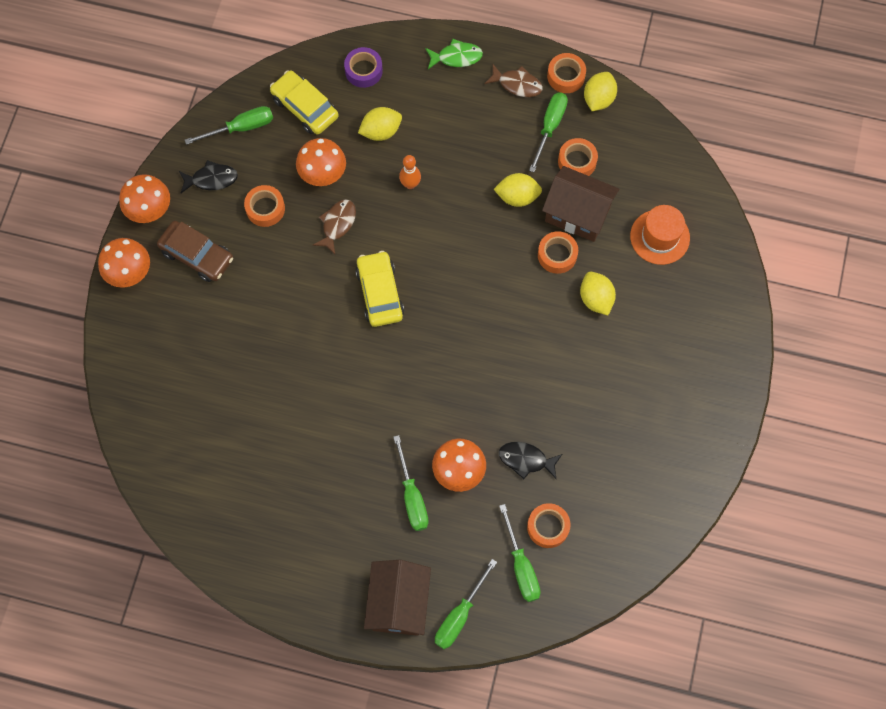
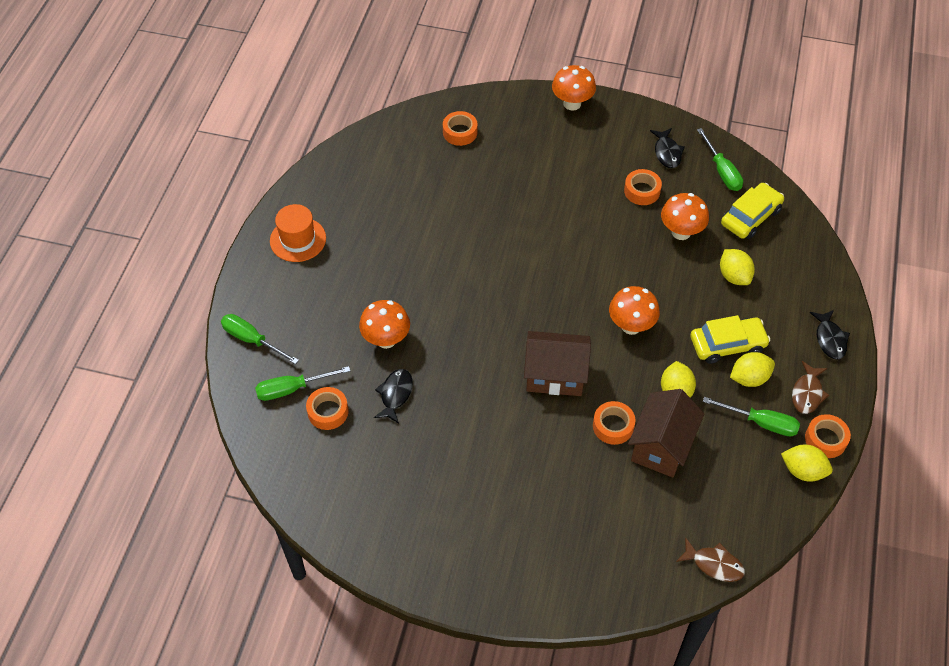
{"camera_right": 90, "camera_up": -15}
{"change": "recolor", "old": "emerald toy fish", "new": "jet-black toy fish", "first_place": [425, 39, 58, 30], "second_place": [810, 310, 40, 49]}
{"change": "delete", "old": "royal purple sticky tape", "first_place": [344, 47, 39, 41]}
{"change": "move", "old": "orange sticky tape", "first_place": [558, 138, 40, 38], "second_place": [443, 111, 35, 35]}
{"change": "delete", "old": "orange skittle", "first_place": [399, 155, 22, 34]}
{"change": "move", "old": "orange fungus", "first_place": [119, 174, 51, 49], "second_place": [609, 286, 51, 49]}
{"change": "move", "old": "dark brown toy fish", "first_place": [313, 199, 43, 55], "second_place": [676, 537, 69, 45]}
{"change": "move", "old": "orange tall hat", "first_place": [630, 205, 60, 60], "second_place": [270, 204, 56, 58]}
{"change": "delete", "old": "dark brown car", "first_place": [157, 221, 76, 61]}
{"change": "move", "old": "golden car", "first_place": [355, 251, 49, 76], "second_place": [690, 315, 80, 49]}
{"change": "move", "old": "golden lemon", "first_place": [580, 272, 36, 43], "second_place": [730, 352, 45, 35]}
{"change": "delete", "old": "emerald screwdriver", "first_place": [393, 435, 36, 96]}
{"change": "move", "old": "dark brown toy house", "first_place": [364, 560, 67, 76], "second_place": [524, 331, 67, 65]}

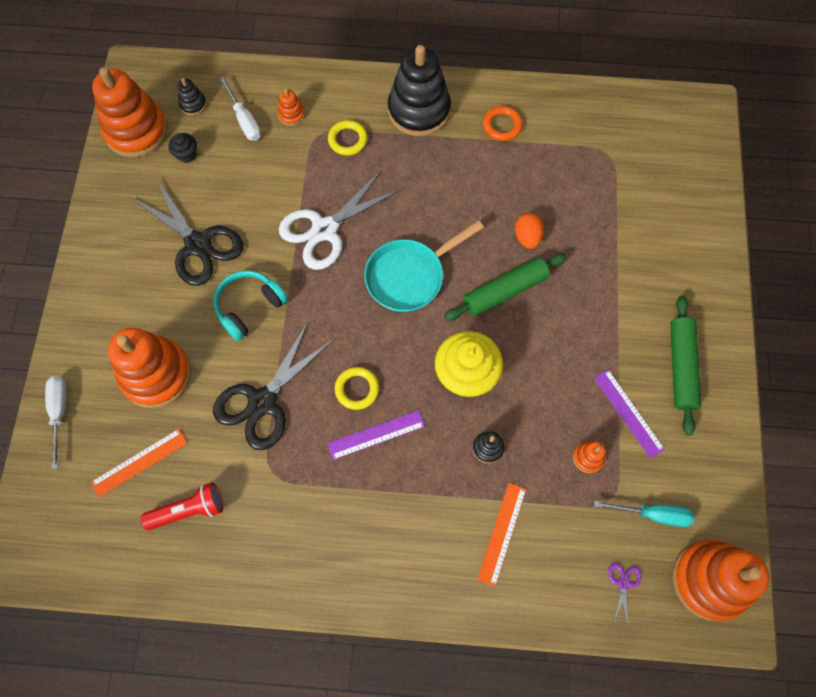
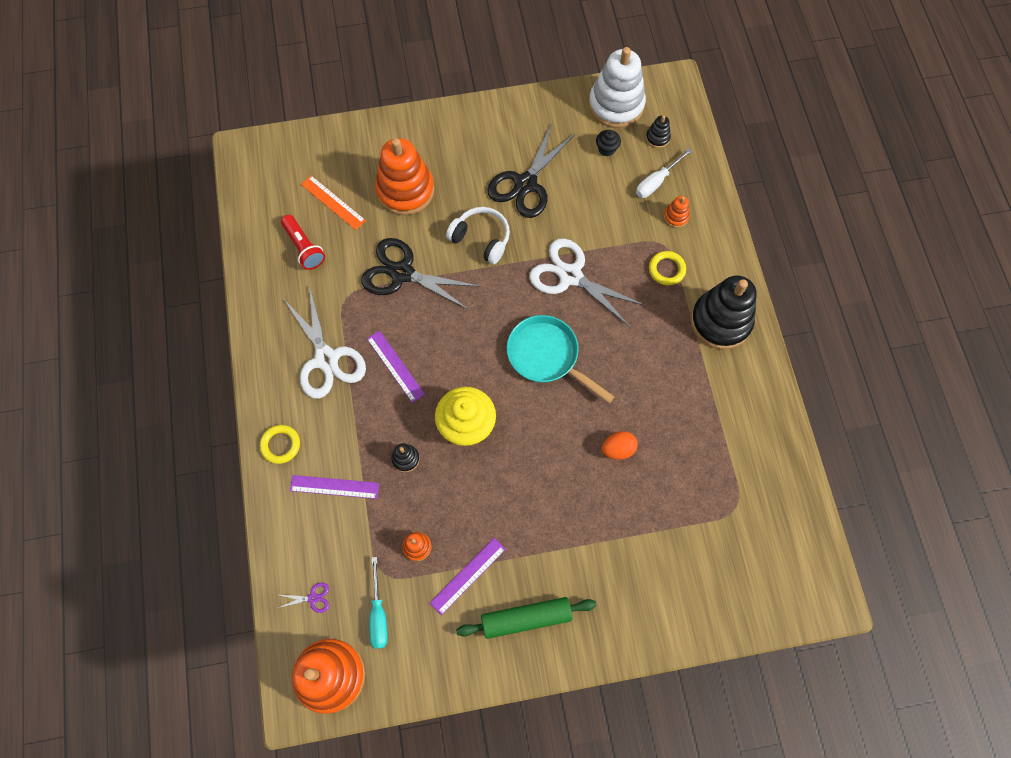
{"camera_right": 75, "camera_up": 0}
{"change": "recolor", "old": "orange stacking toy", "new": "snow-white stacking toy", "first_place": [92, 67, 76, 90], "second_place": [589, 47, 57, 81]}
{"change": "delete", "old": "orange ring", "first_place": [483, 106, 39, 35]}
{"change": "delete", "old": "emerald rolling pin", "first_place": [444, 253, 123, 68]}
{"change": "recolor", "old": "teal over-ear headphones", "new": "snow-white over-ear headphones", "first_place": [213, 270, 75, 71], "second_place": [446, 207, 64, 57]}
{"change": "move", "old": "golden ring", "first_place": [335, 367, 44, 43], "second_place": [260, 425, 40, 39]}
{"change": "delete", "old": "snow-white screwdriver", "first_place": [45, 376, 22, 93]}
{"change": "recolor", "old": "orange ruler", "new": "royal purple ruler", "first_place": [477, 483, 49, 104], "second_place": [290, 475, 89, 24]}
{"change": "insert", "new": "snow-white shears", "second_place": [284, 286, 82, 113]}

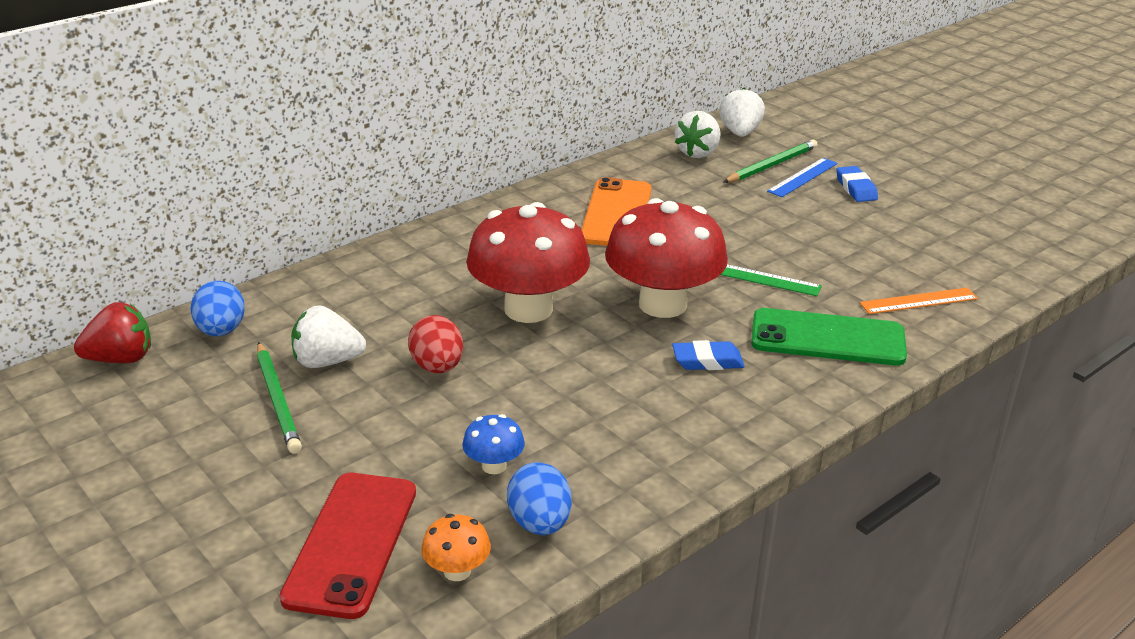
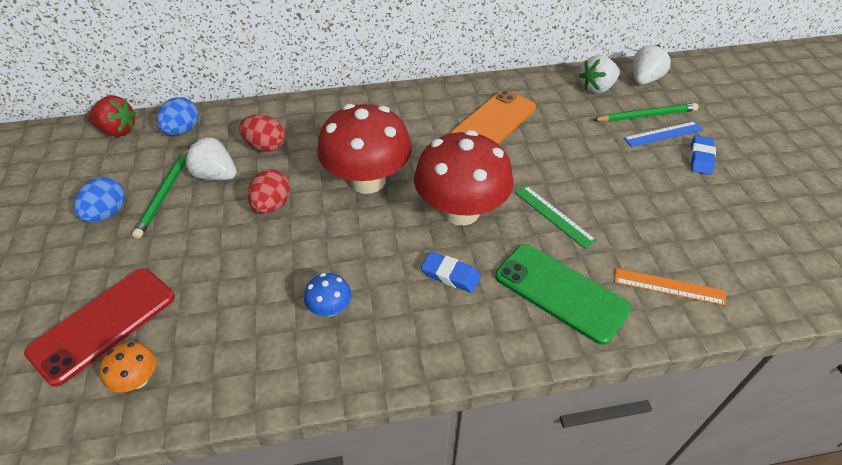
{"camera_right": 30, "camera_up": 15}
{"change": "move", "old": "blue fungus", "first_place": [462, 414, 63, 60], "second_place": [304, 273, 47, 44]}
{"change": "move", "old": "blue toy egg", "first_place": [507, 462, 65, 73], "second_place": [73, 177, 52, 46]}
{"change": "insert", "new": "red toy egg", "second_place": [239, 115, 46, 37]}

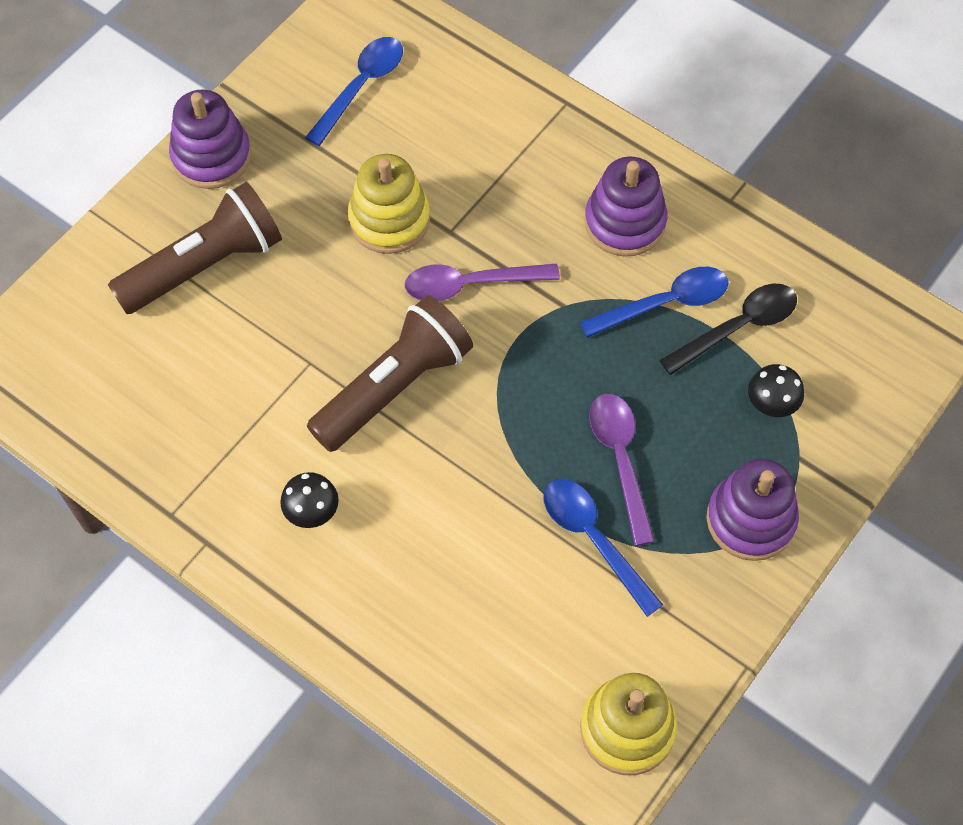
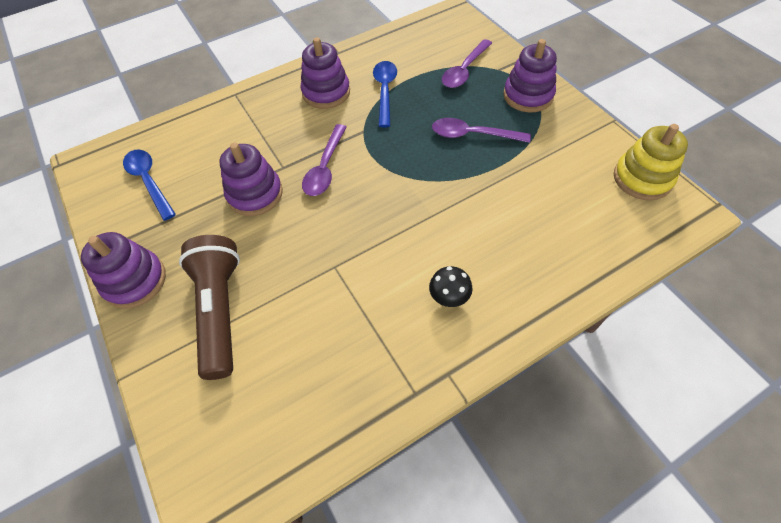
{"camera_right": -65, "camera_up": -5}
{"change": "recolor", "old": "golden stacking toy", "new": "royal purple stacking toy", "first_place": [348, 154, 82, 100], "second_place": [219, 143, 64, 73]}
{"change": "delete", "old": "jet-black tablespoon", "first_place": [659, 284, 138, 91]}
{"change": "delete", "old": "dark brown torch", "first_place": [307, 295, 166, 157]}
{"change": "replace", "old": "jet-black fungus", "new": "royal purple tablespoon", "first_place": [748, 364, 56, 53], "second_place": [442, 39, 50, 49]}
{"change": "delete", "old": "blue tablespoon", "first_place": [543, 479, 120, 138]}

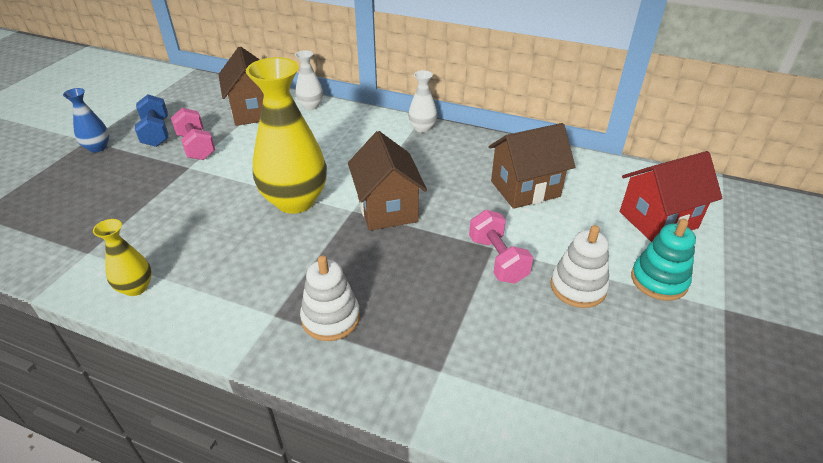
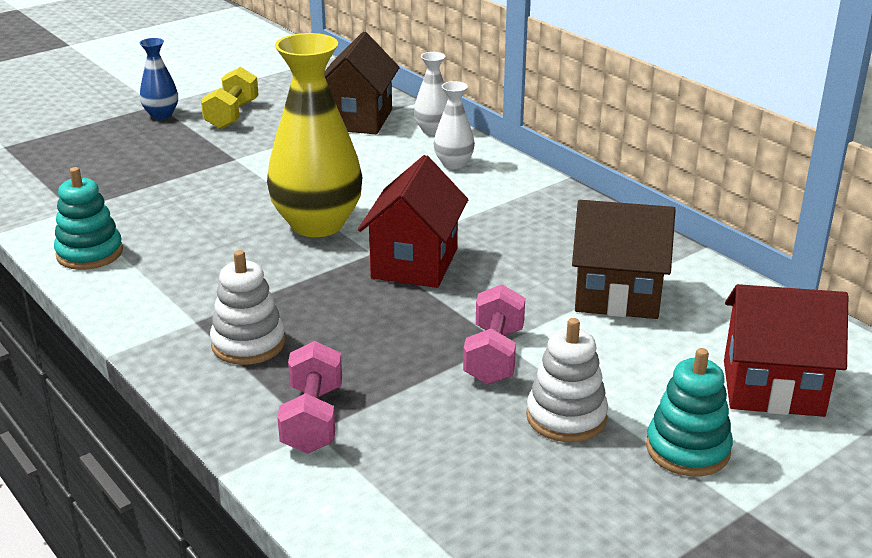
{"camera_right": 30, "camera_up": -10}
{"change": "move", "old": "snow-white tall vase", "first_place": [408, 70, 29, 63], "second_place": [434, 81, 41, 88]}
{"change": "recolor", "old": "blue free weight", "new": "golden free weight", "first_place": [135, 94, 33, 53], "second_place": [201, 67, 58, 62]}
{"change": "move", "old": "pink free weight", "first_place": [171, 108, 44, 52], "second_place": [277, 341, 65, 113]}
{"change": "recolor", "old": "dark brown toy house", "new": "red toy house", "first_place": [348, 131, 79, 100], "second_place": [358, 155, 110, 133]}
{"change": "replace", "old": "golden tall vase", "new": "teal stacking toy", "first_place": [93, 219, 59, 77], "second_place": [54, 167, 69, 103]}

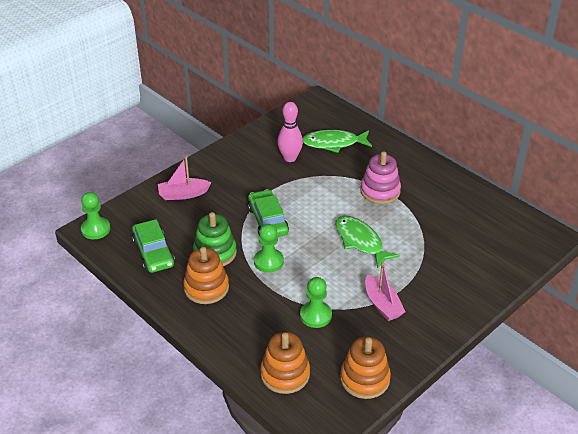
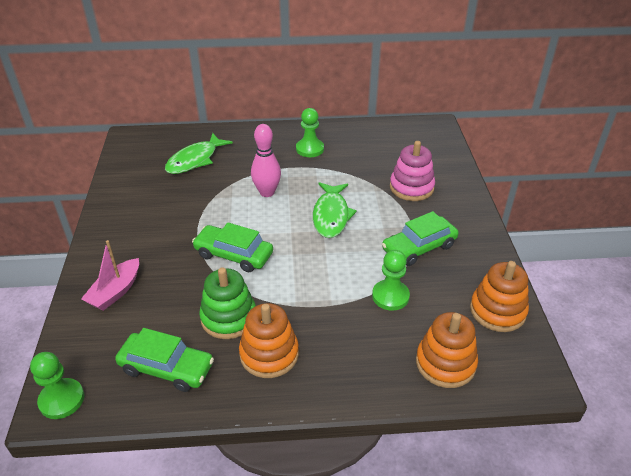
{"camera_right": -50, "camera_up": 0}
{"change": "move", "old": "pink skittle", "first_place": [277, 102, 26, 60], "second_place": [251, 124, 30, 73]}
{"change": "move", "old": "pink stacking toy", "first_place": [360, 151, 41, 53], "second_place": [390, 141, 45, 60]}
{"change": "rotate", "old": "emerald toy fish", "first_place": [335, 215, 65, 54], "second_place": [313, 182, 44, 56], "degrees": -90}
{"change": "move", "old": "emerald game pawn", "first_place": [254, 224, 30, 49], "second_place": [296, 108, 28, 49]}
{"change": "replace", "old": "pink boat", "new": "emerald car", "first_place": [365, 262, 40, 59], "second_place": [382, 211, 77, 55]}

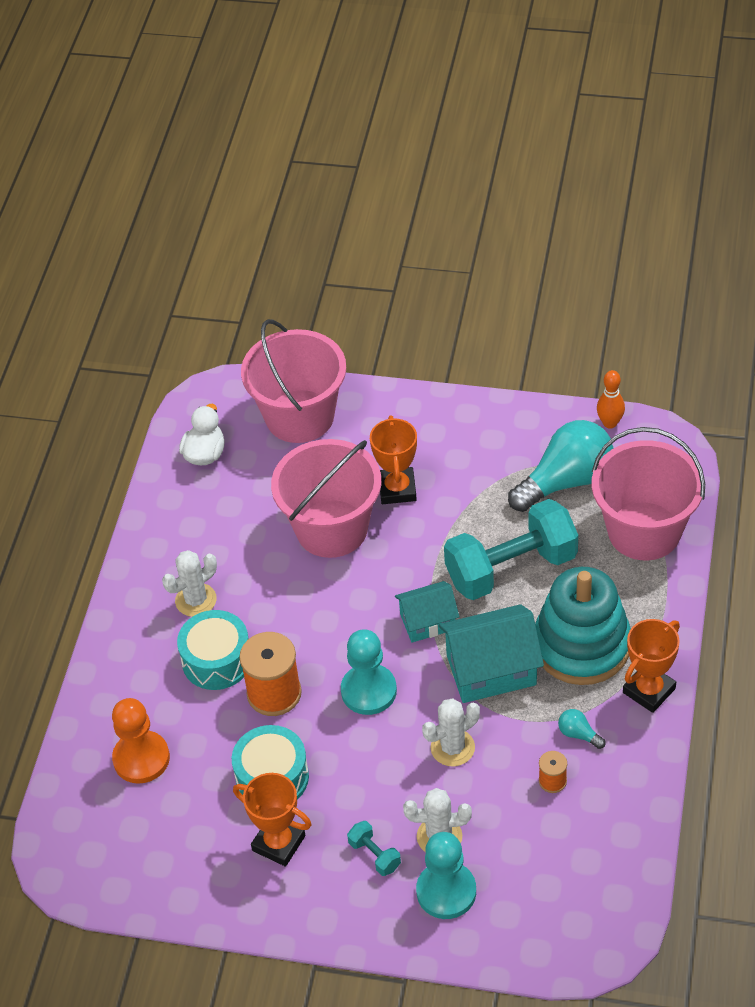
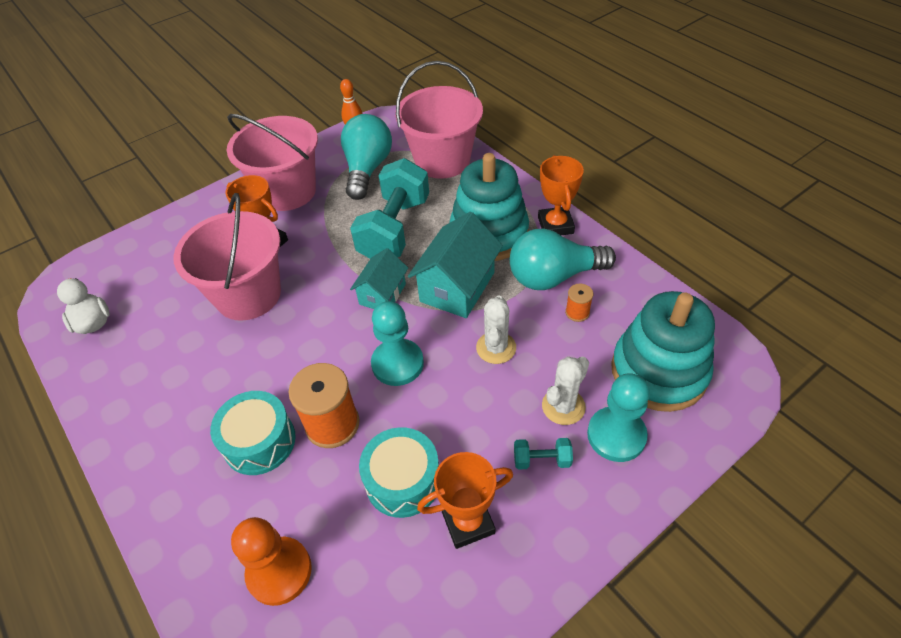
{"camera_right": -50, "camera_up": 0}
{"change": "move", "old": "pink sand bucket", "first_place": [241, 319, 105, 124], "second_place": [227, 114, 91, 97]}
{"change": "delete", "old": "snow-white prickly plant", "first_place": [162, 550, 55, 67]}
{"change": "resize", "old": "teal lightbulb", "first_place": [558, 709, 48, 40], "second_place": [510, 229, 106, 61], "factor": 2.5}
{"change": "insert", "new": "teal stacking toy", "second_place": [611, 291, 104, 121]}

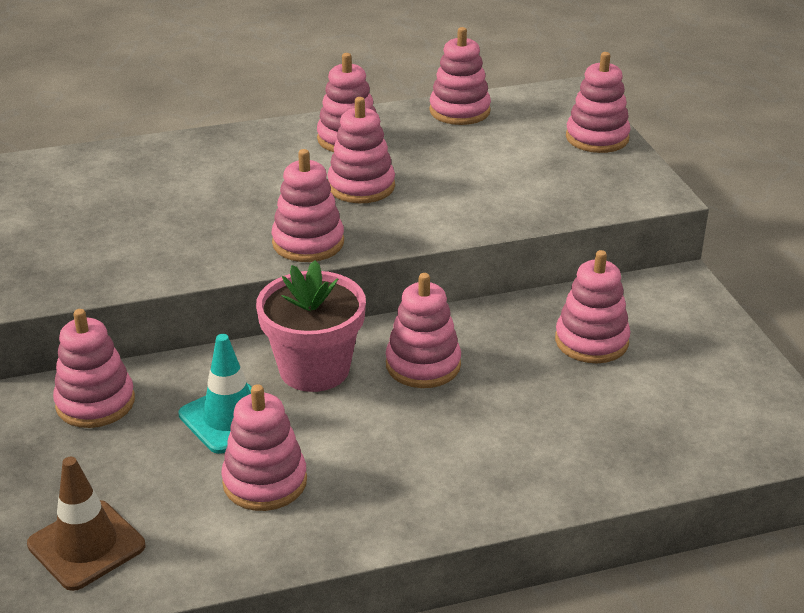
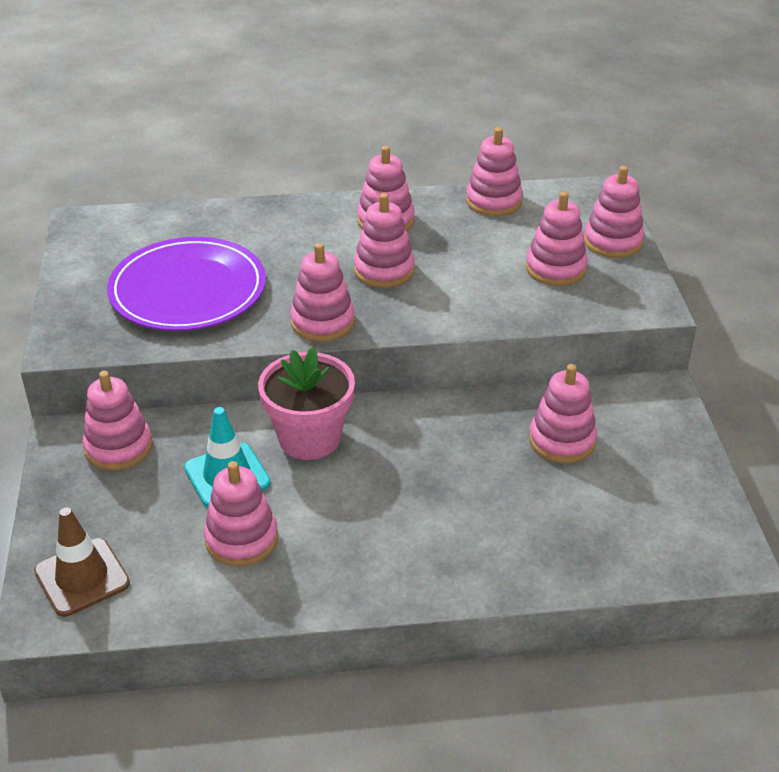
{"camera_right": 10, "camera_up": 5}
{"change": "move", "old": "pink stacking toy", "first_place": [386, 273, 75, 115], "second_place": [526, 192, 62, 94]}
{"change": "insert", "new": "royal purple flat dish", "second_place": [107, 237, 159, 94]}

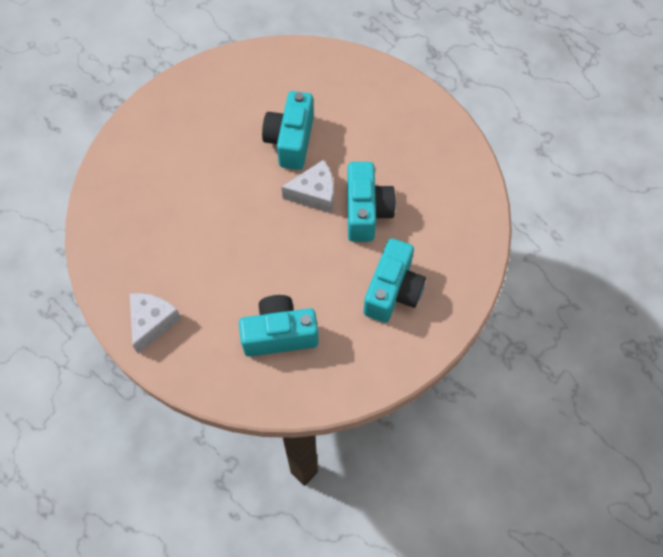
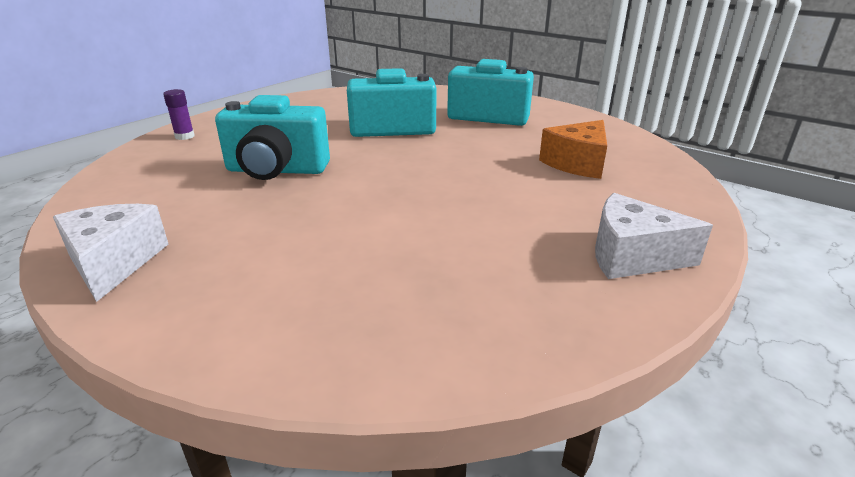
{"camera_right": -95, "camera_up": -35}
{"change": "move", "old": "snow-white cheese", "first_place": [281, 160, 53, 53], "second_place": [53, 204, 115, 98]}
{"change": "replace", "old": "teal compact camera", "new": "orange cheese", "first_place": [239, 295, 80, 62], "second_place": [539, 120, 68, 59]}
{"change": "insert", "new": "royal purple stick of glue", "second_place": [163, 89, 31, 51]}

